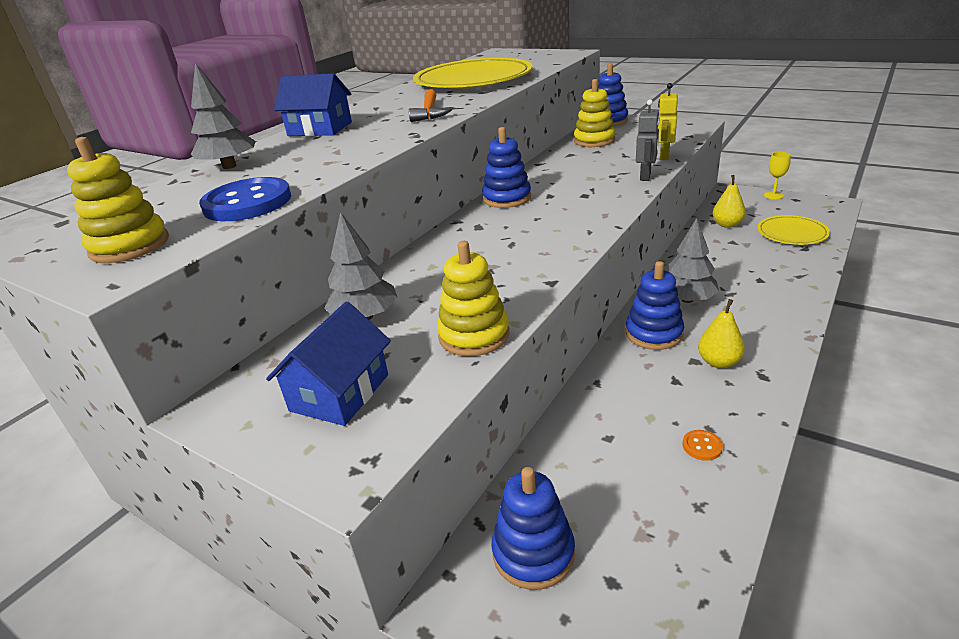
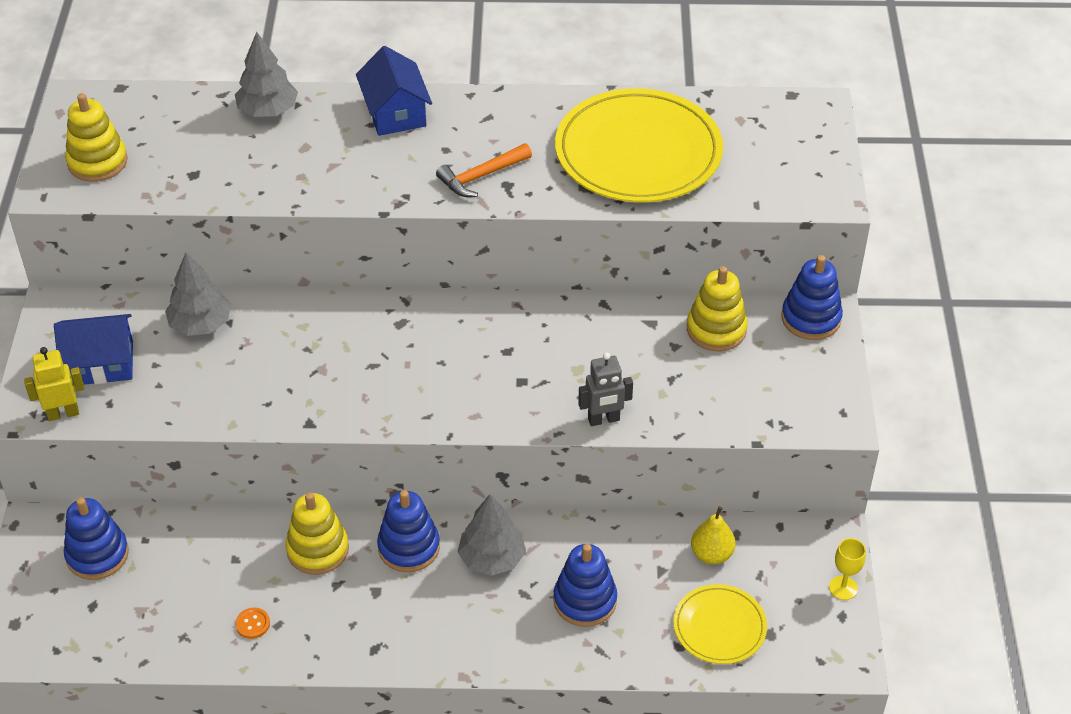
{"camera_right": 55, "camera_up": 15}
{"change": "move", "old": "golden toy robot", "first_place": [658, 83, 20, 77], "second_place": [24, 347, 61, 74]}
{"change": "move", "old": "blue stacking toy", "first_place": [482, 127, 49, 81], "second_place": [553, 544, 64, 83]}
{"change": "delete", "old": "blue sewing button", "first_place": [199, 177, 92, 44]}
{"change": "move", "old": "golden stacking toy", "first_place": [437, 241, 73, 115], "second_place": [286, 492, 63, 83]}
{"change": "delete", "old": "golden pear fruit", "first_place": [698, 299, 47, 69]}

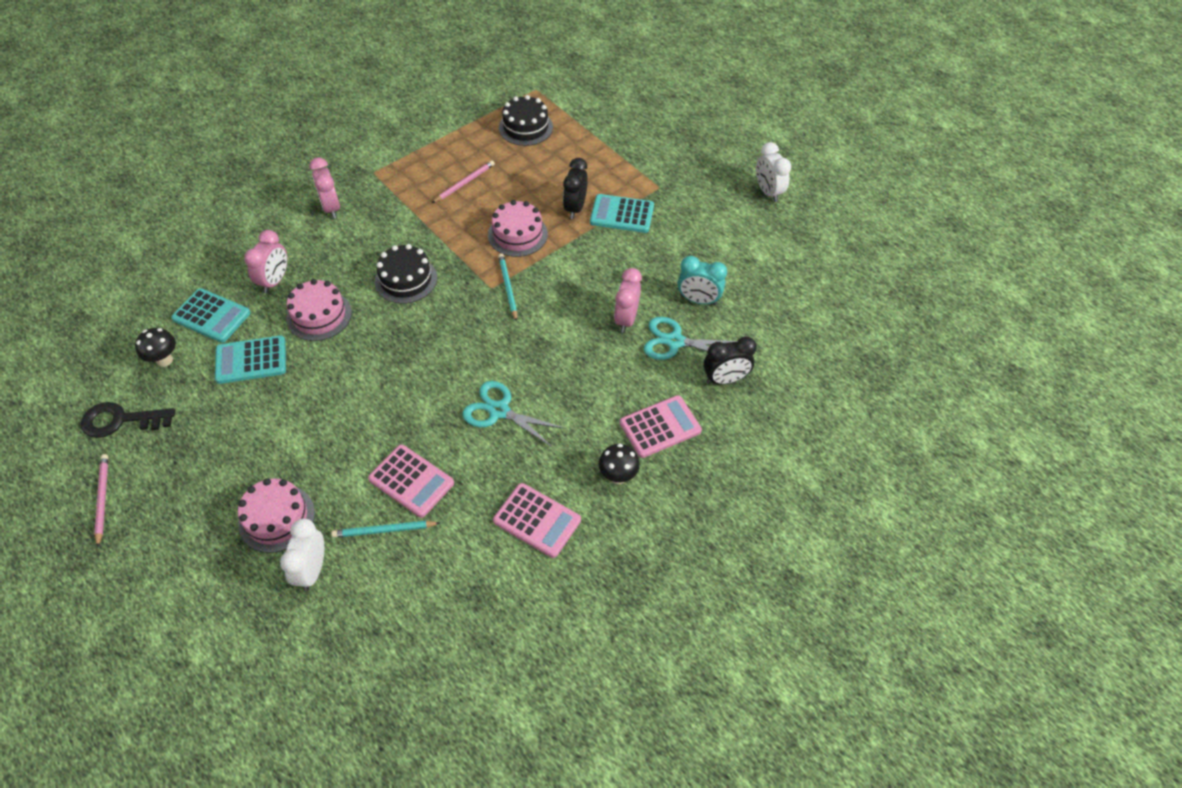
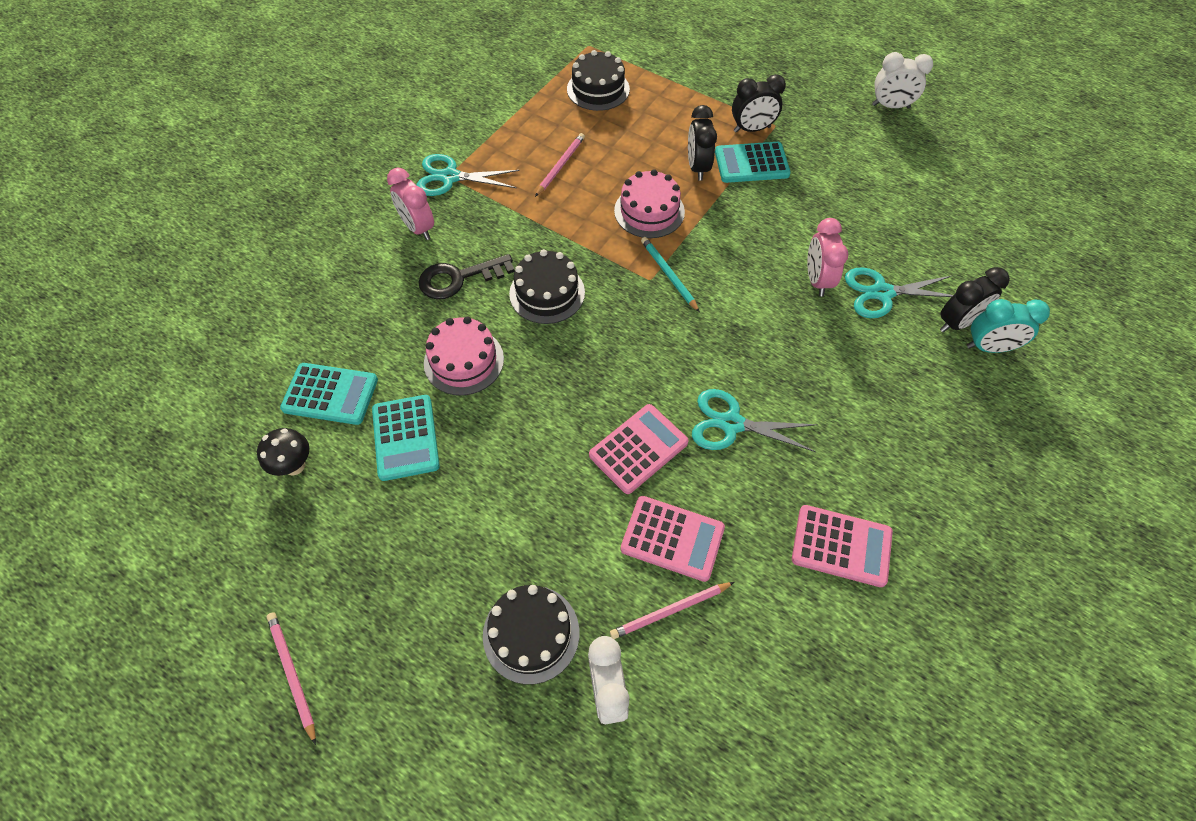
{"camera_right": -15, "camera_up": 5}
{"change": "rotate", "old": "snow-white bedside clock", "first_place": [756, 142, 35, 60], "second_place": [872, 52, 61, 56], "degrees": -45}
{"change": "delete", "old": "pink bedside clock", "first_place": [244, 230, 43, 63]}
{"change": "move", "old": "teal bedside clock", "first_place": [678, 256, 49, 49], "second_place": [967, 299, 83, 54]}
{"change": "rotate", "old": "teal adding machine", "first_place": [215, 335, 71, 49], "second_place": [372, 395, 68, 86], "degrees": -75}
{"change": "move", "old": "pink adding machine", "first_place": [620, 395, 82, 63], "second_place": [589, 404, 100, 90]}
{"change": "move", "old": "jet-black key", "first_place": [81, 402, 94, 36], "second_place": [419, 254, 96, 45]}
{"change": "delete", "old": "jet-black fungus", "first_place": [599, 444, 41, 40]}
{"change": "recolor", "old": "pink layer cake", "new": "jet-black layer cake", "first_place": [238, 478, 77, 75], "second_place": [483, 585, 96, 99]}
{"change": "recolor", "old": "teal lead pencil", "new": "pink lead pencil", "first_place": [331, 521, 109, 17], "second_place": [610, 582, 124, 57]}
{"change": "insert", "new": "jet-black bedside clock", "second_place": [732, 74, 54, 59]}
{"change": "insert", "new": "teal shears", "second_place": [416, 154, 104, 42]}

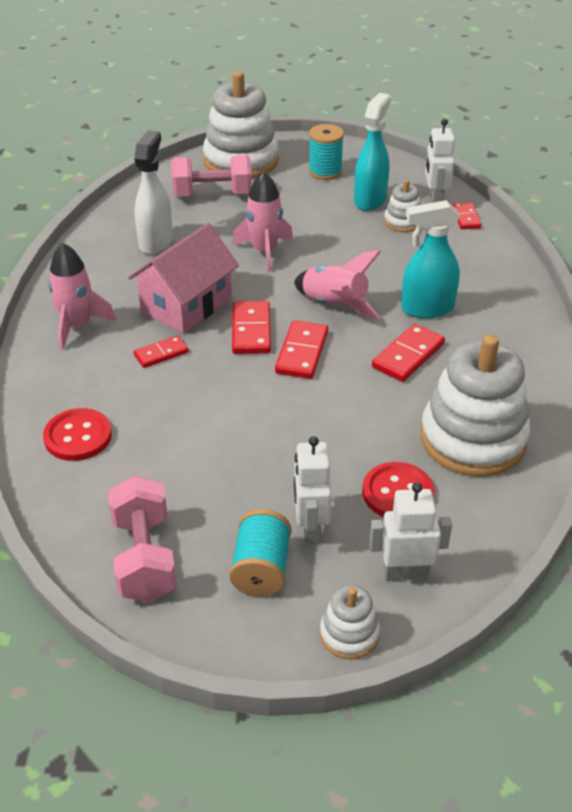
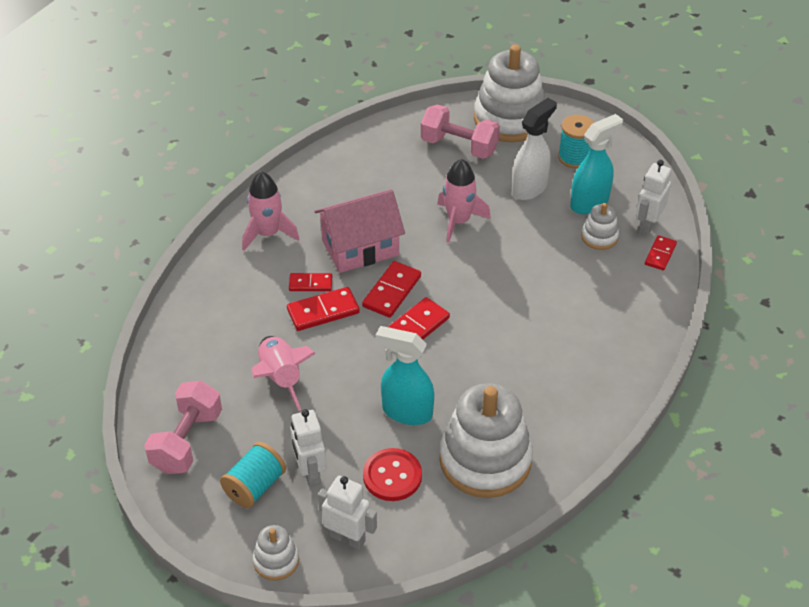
{"camera_right": 30, "camera_up": 5}
{"change": "move", "old": "snow-white sprayer", "first_place": [134, 130, 39, 125], "second_place": [512, 98, 45, 102]}
{"change": "move", "old": "teal sprayer", "first_place": [401, 200, 59, 118], "second_place": [376, 326, 58, 99]}
{"change": "move", "old": "pink rocket", "first_place": [294, 251, 87, 69], "second_place": [252, 336, 64, 75]}
{"change": "move", "old": "red domino piece", "first_place": [372, 324, 73, 58], "second_place": [287, 287, 73, 44]}
{"change": "delete", "old": "red sewing button", "first_place": [43, 408, 69, 53]}
{"change": "rotate", "old": "snow-white toy robot", "first_place": [294, 436, 37, 108], "second_place": [290, 409, 37, 78], "degrees": -45}

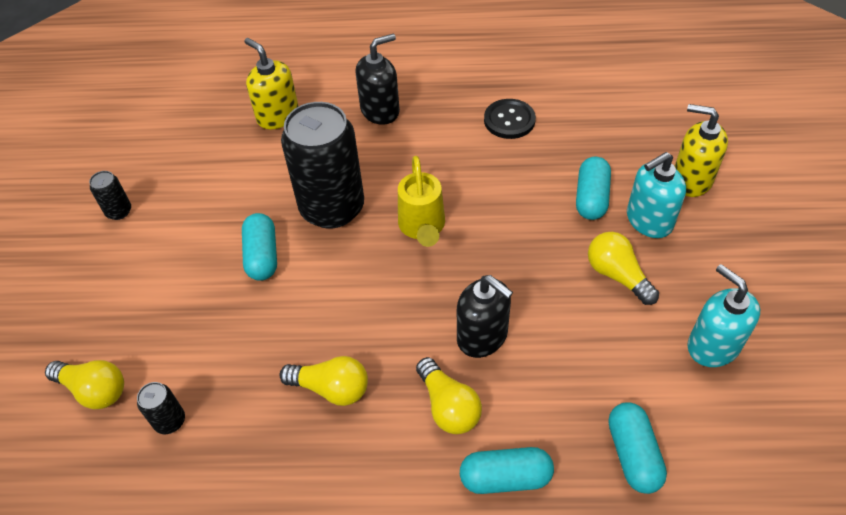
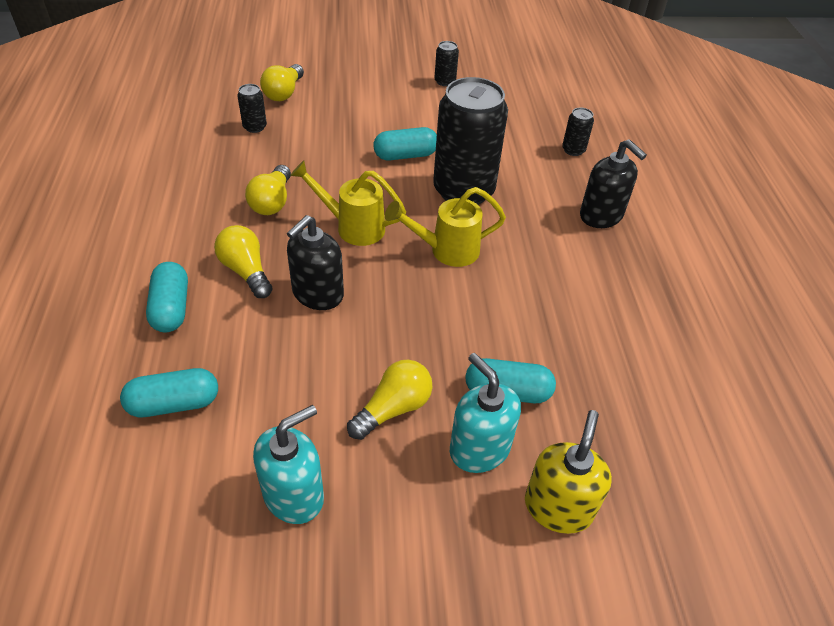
{"camera_right": 80, "camera_up": -5}
{"change": "replace", "old": "golden soap dispenser", "new": "jet-black tin", "first_place": [244, 38, 55, 91], "second_place": [562, 108, 32, 48]}
{"change": "delete", "old": "jet-black sewing button", "first_place": [484, 99, 52, 40]}
{"change": "rotate", "old": "golden lightbulb", "first_place": [416, 357, 66, 77], "second_place": [214, 225, 58, 73], "degrees": 90}
{"change": "insert", "new": "golden sprinkling can", "second_place": [290, 160, 116, 86]}

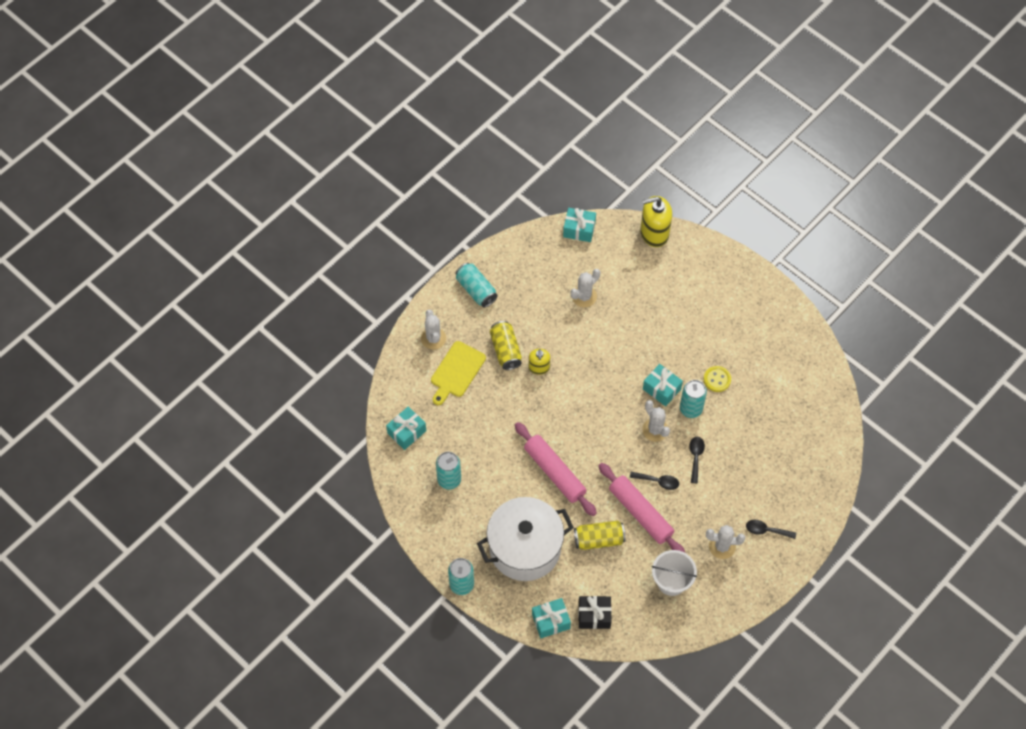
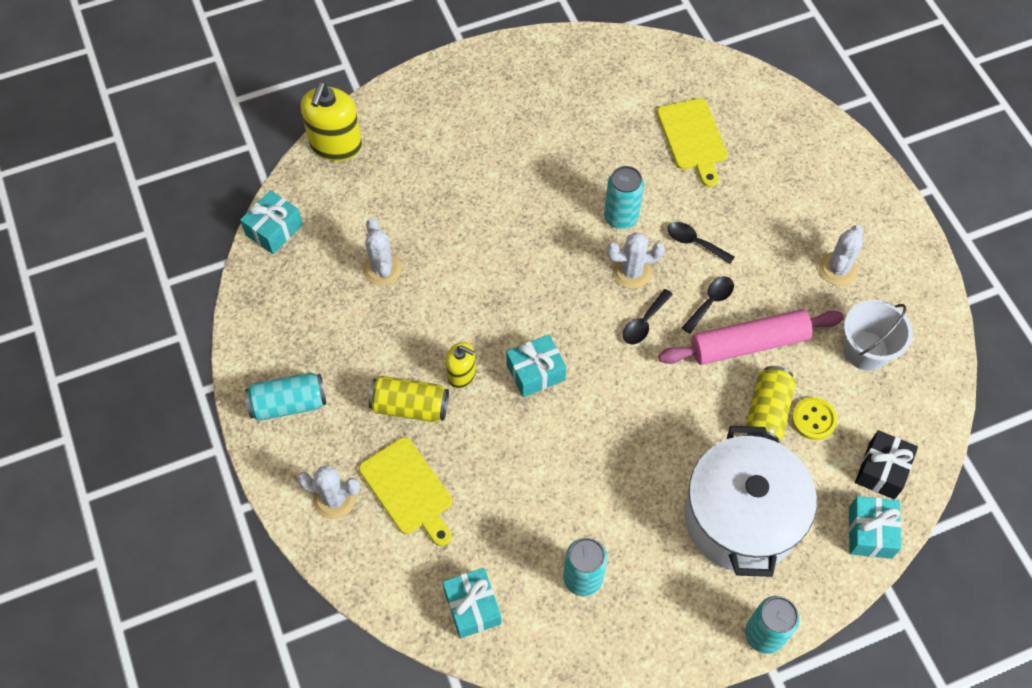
{"camera_right": -65, "camera_up": 0}
{"change": "move", "old": "teal present", "first_place": [643, 364, 40, 42], "second_place": [506, 334, 60, 63]}
{"change": "move", "old": "golden sewing button", "first_place": [704, 366, 27, 26], "second_place": [792, 397, 45, 43]}
{"change": "delete", "old": "pink rolling pin", "first_place": [515, 422, 82, 94]}
{"change": "move", "old": "jet-black tablespoon", "first_place": [746, 520, 50, 19], "second_place": [623, 289, 50, 55]}
{"change": "insert", "new": "golden cutting board", "second_place": [657, 98, 70, 89]}

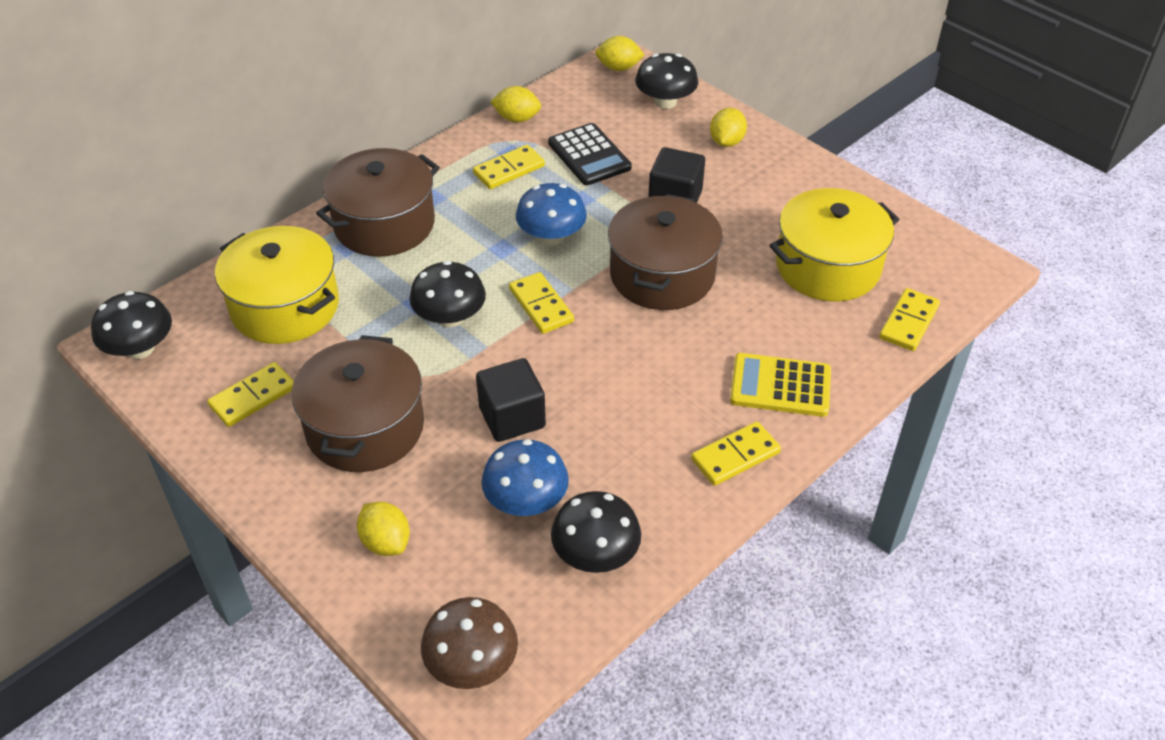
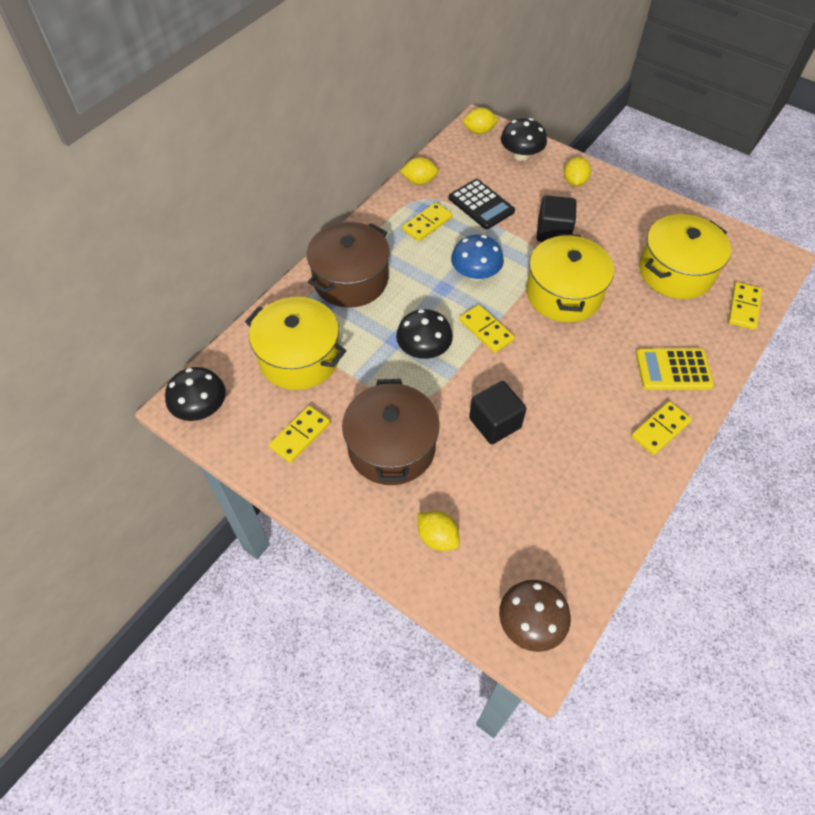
{"camera_right": -10, "camera_up": 10}
{"change": "recolor", "old": "dark brown cooking pot", "new": "golden cooking pot", "first_place": [608, 194, 115, 116], "second_place": [526, 233, 88, 89]}
{"change": "delete", "old": "blue fungus", "first_place": [481, 439, 88, 77]}
{"change": "delete", "old": "jet-black fungus", "first_place": [551, 491, 90, 82]}

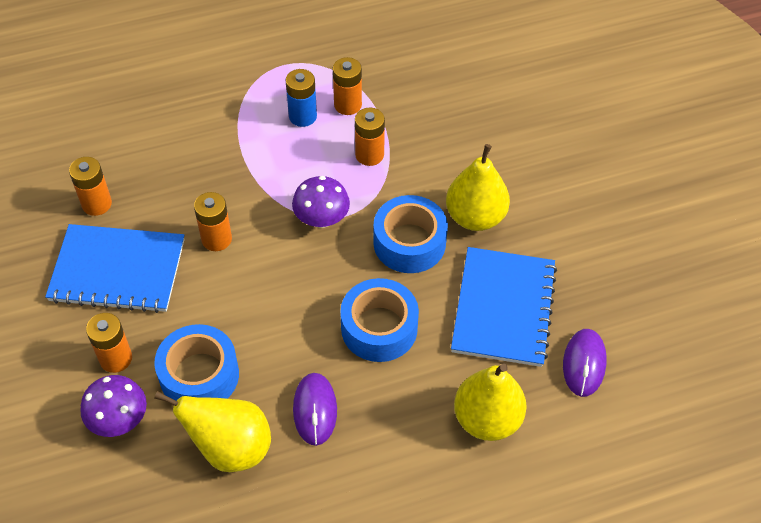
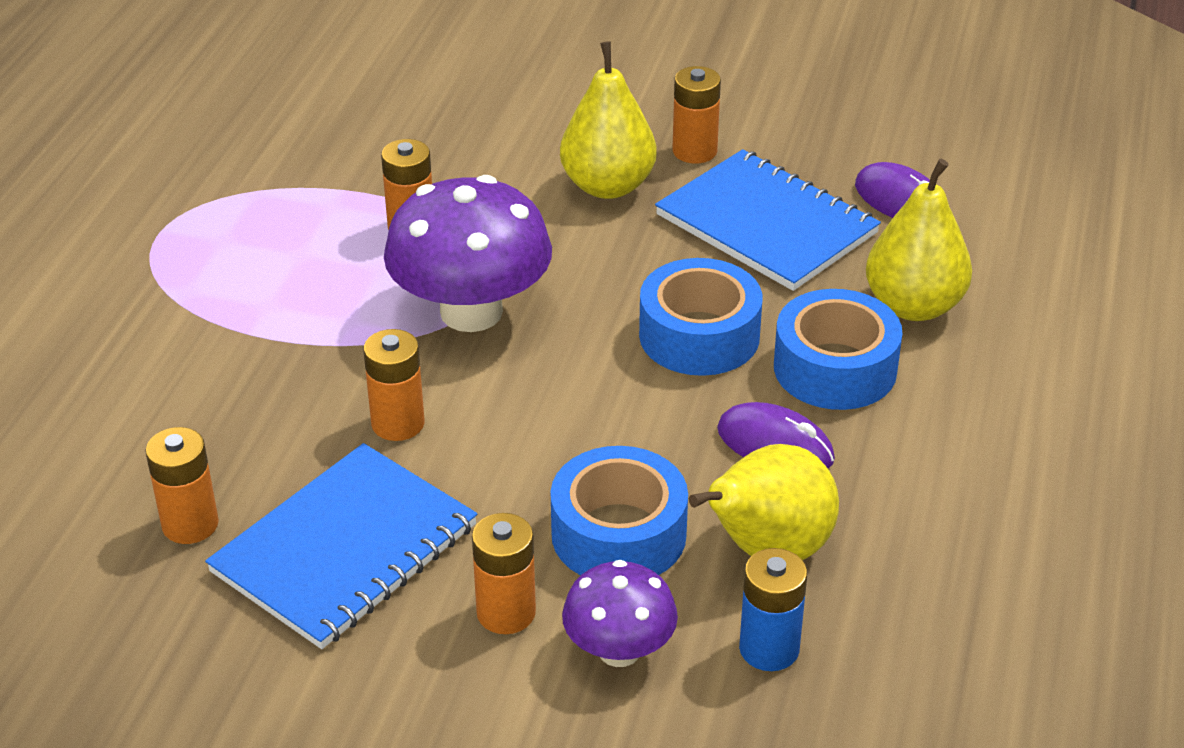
{"camera_right": -55, "camera_up": -15}
{"change": "move", "old": "orange battery", "first_place": [333, 57, 29, 58], "second_place": [672, 66, 49, 98]}
{"change": "move", "old": "blue battery", "first_place": [286, 69, 31, 58], "second_place": [739, 548, 68, 123]}
{"change": "resize", "old": "royal purple fungus", "first_place": [292, 176, 58, 52], "second_place": [384, 175, 168, 157], "factor": 1.75}
{"change": "move", "old": "blue sticky tape", "first_place": [373, 195, 75, 78], "second_place": [774, 289, 128, 121]}

